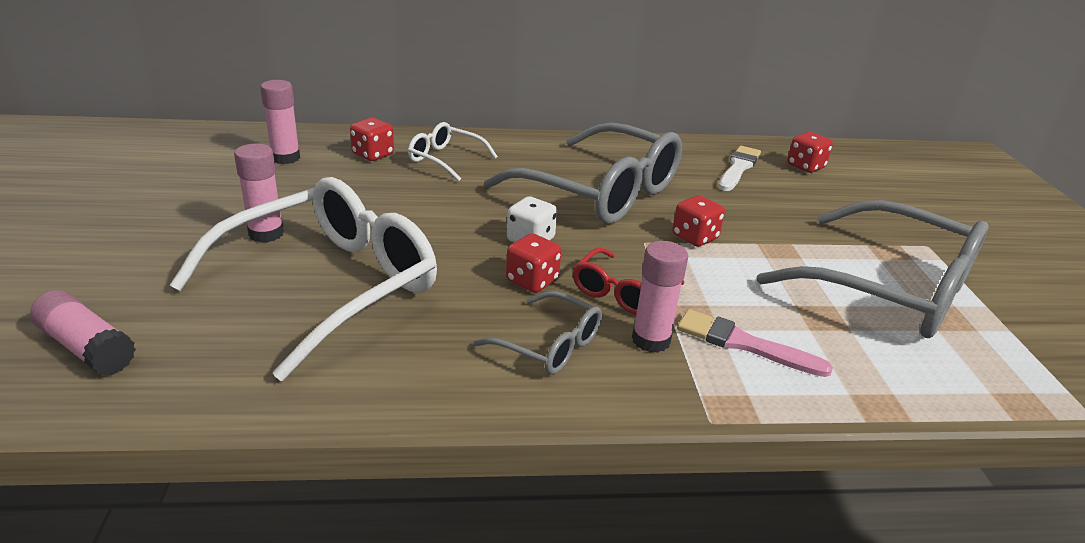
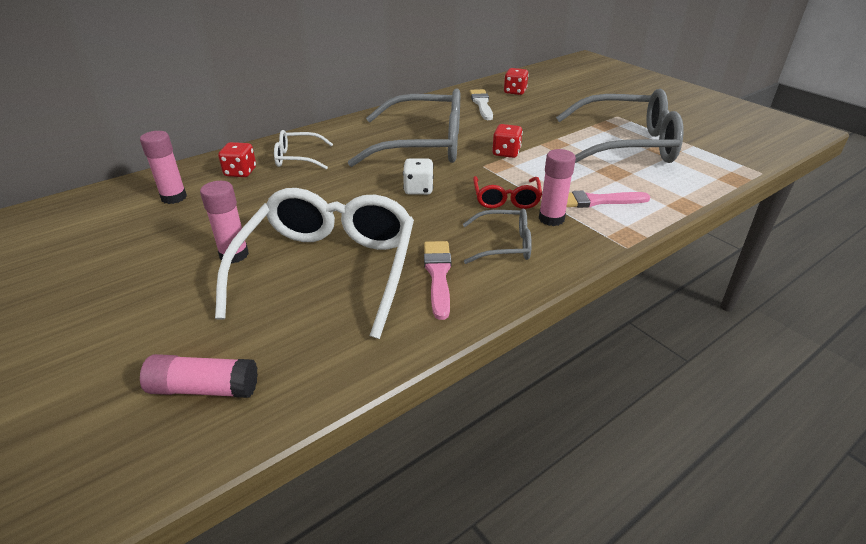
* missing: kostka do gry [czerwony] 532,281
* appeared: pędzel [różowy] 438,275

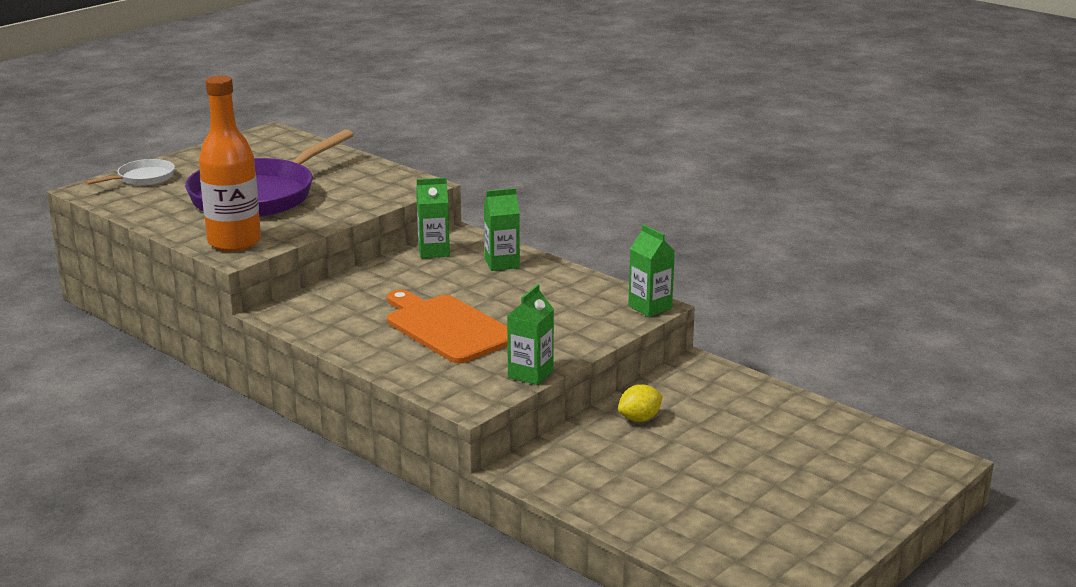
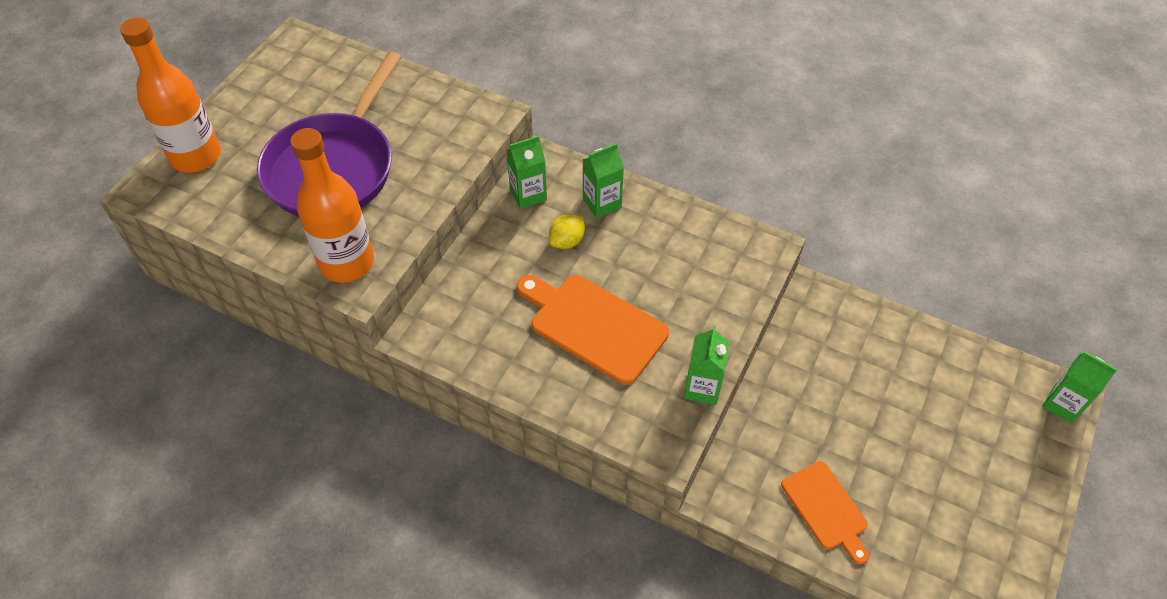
* exchanged: patelnia [biały] 143,178 to butelka [pomarańczowy] 196,156
* relocated: cytryna [żółty] 639,419 to 567,241
* relocated: karton mleka [zielony] 650,307 to 1063,404
* appeared: deska do krojenia [pomarańczowy] 826,509

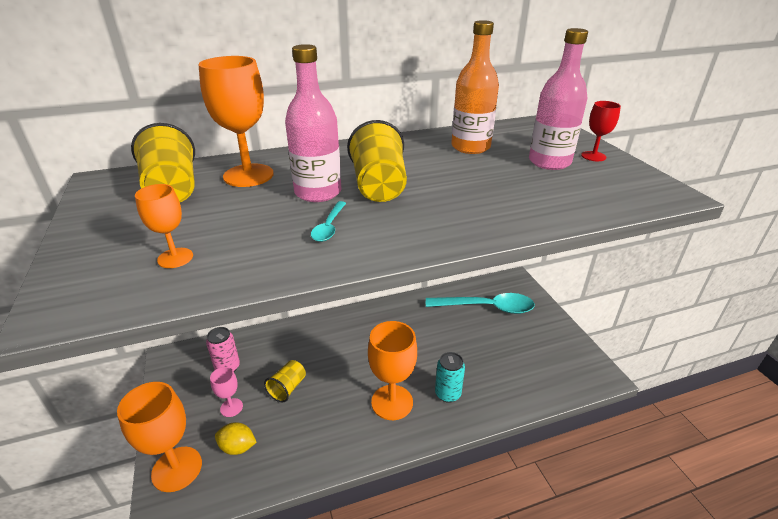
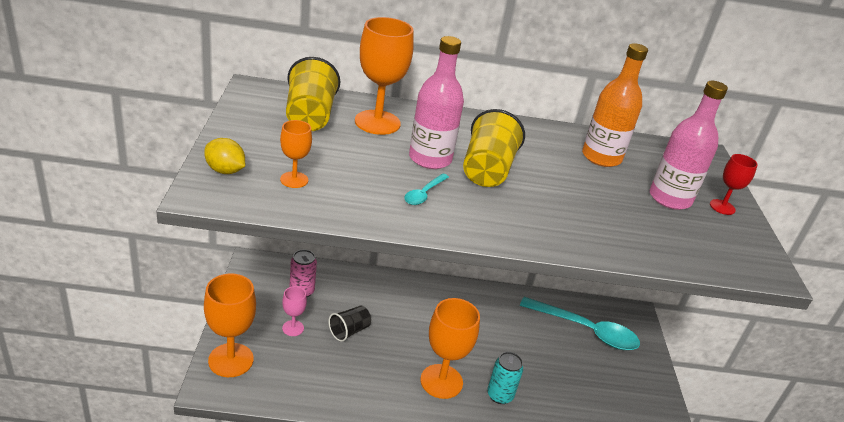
* relocated: cytryna [żółty] 238,447 to 225,171
* colour: szklanka [żółty] 287,388 to szklanka [czarny] 349,331

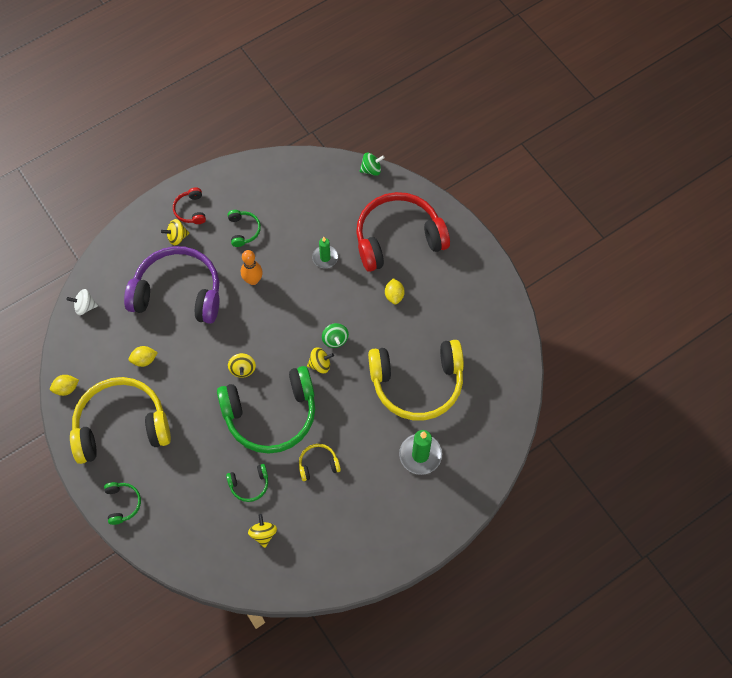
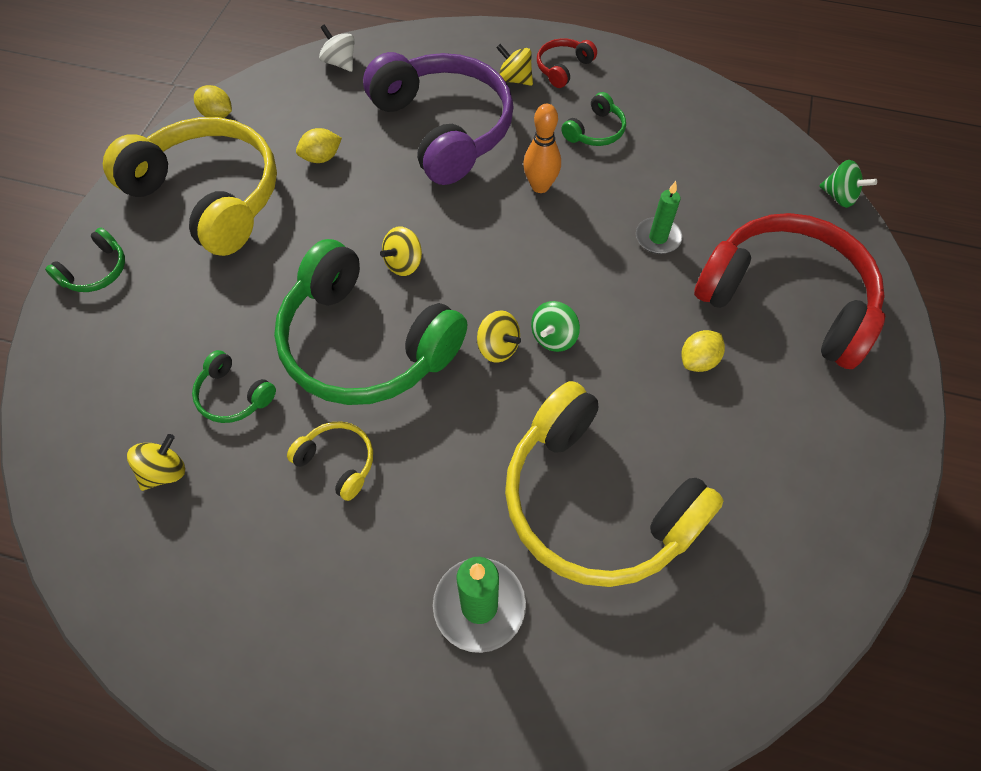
* spun: cytryna [żółty] 144,360 = 321,158 60 degrees counterclockwise

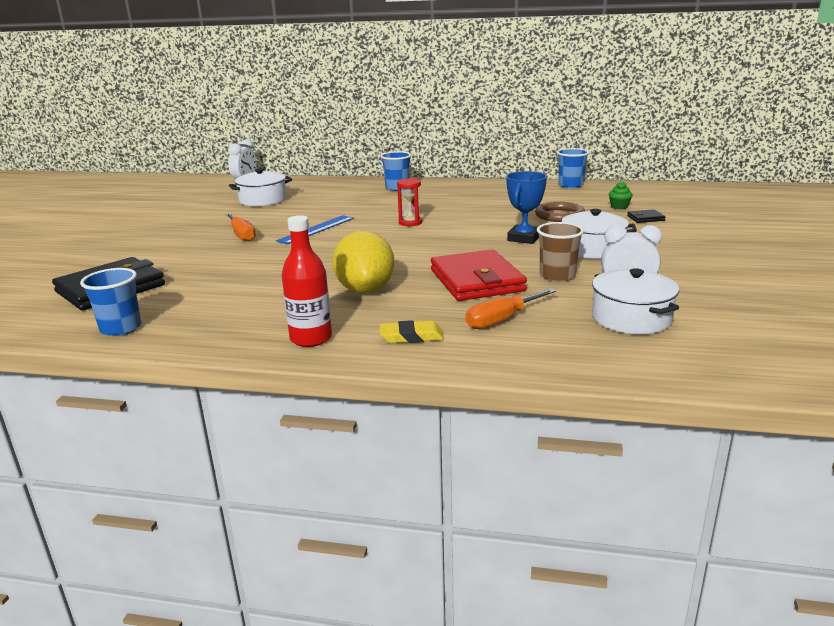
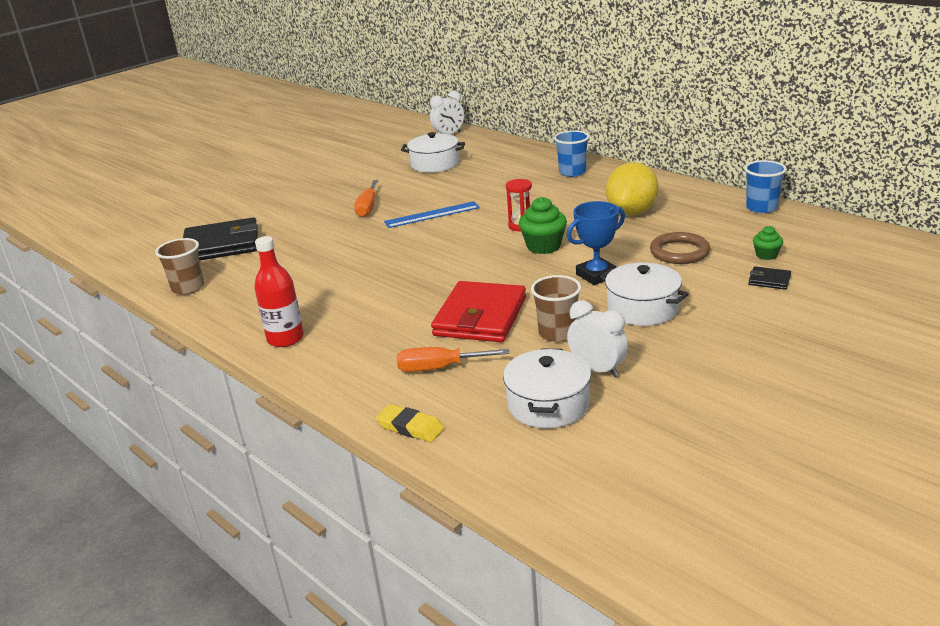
* colour: szklanka [niebieski] 121,328 to szklanka [brązowy] 188,288
* relocated: cytryna [żółty] 365,290 to 631,212
* relocated: gumka do mazania [żółty] 411,336 to 410,427
* appeared: muffinka [zielony] 543,246

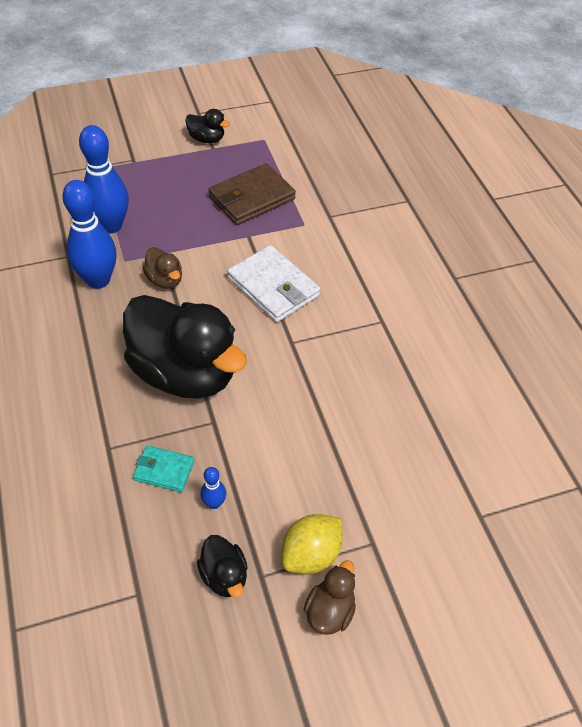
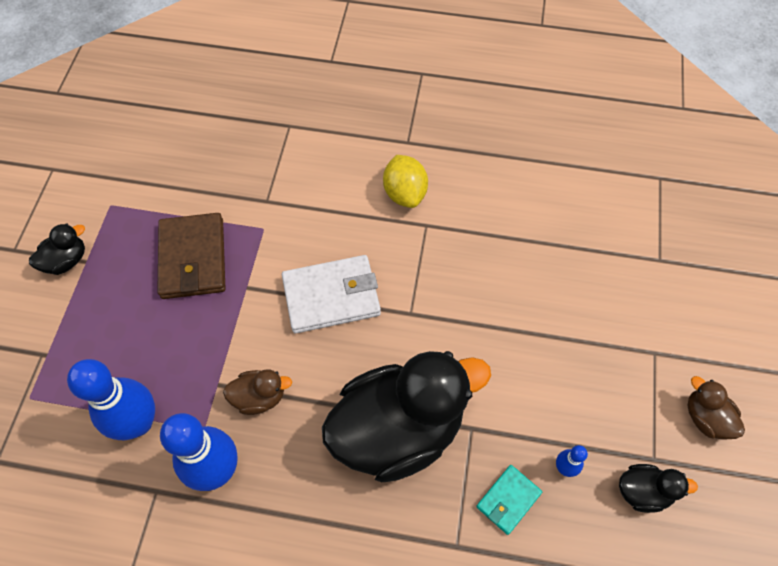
* relocated: cytryna [żółty] 311,554 to 405,193

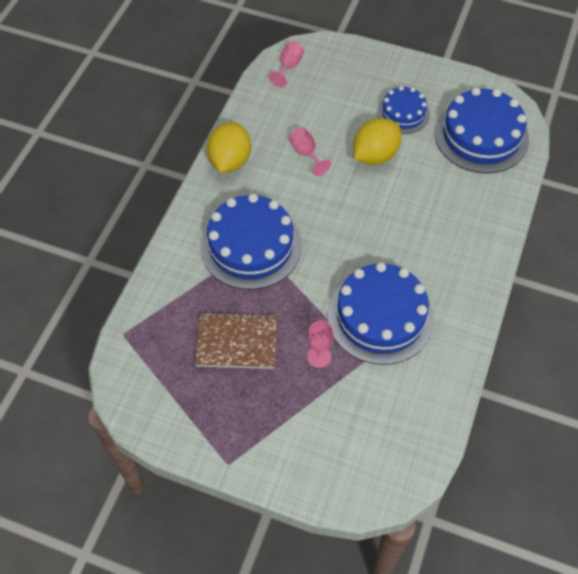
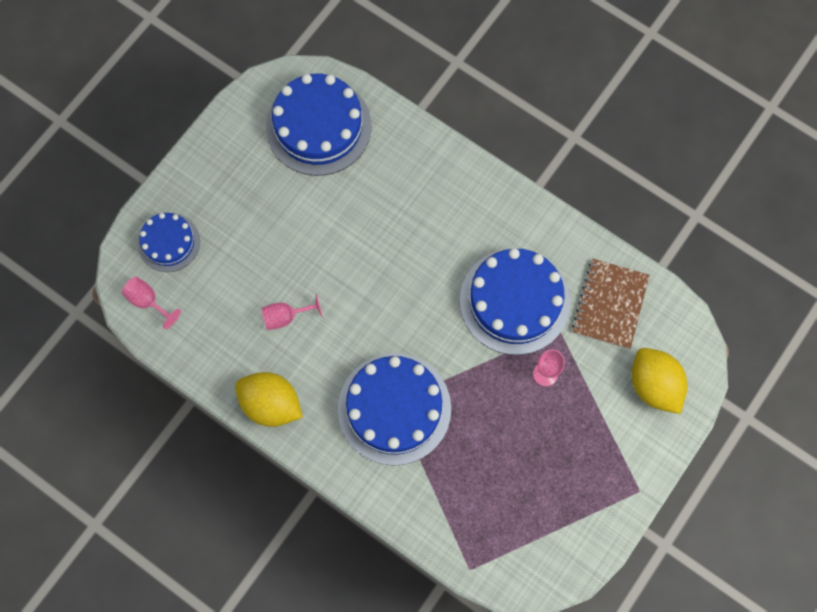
* relocated: zeszyt [brązowy] 236,342 to 610,304
* relocated: cytryna [żółty] 375,155 to 653,385
* relocated: tort [niebieski] 403,113 to 169,242

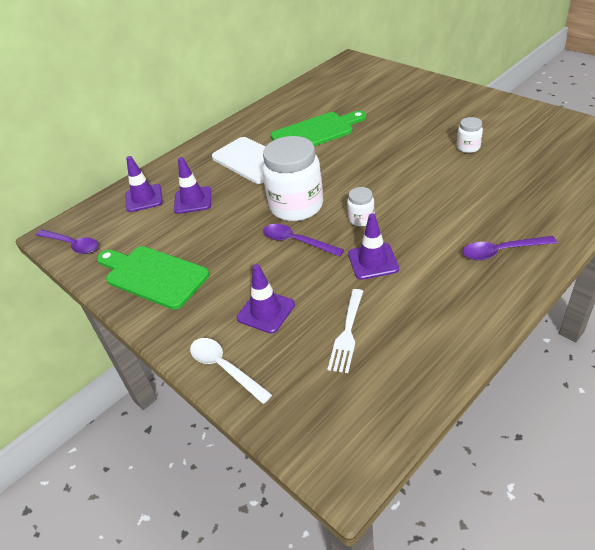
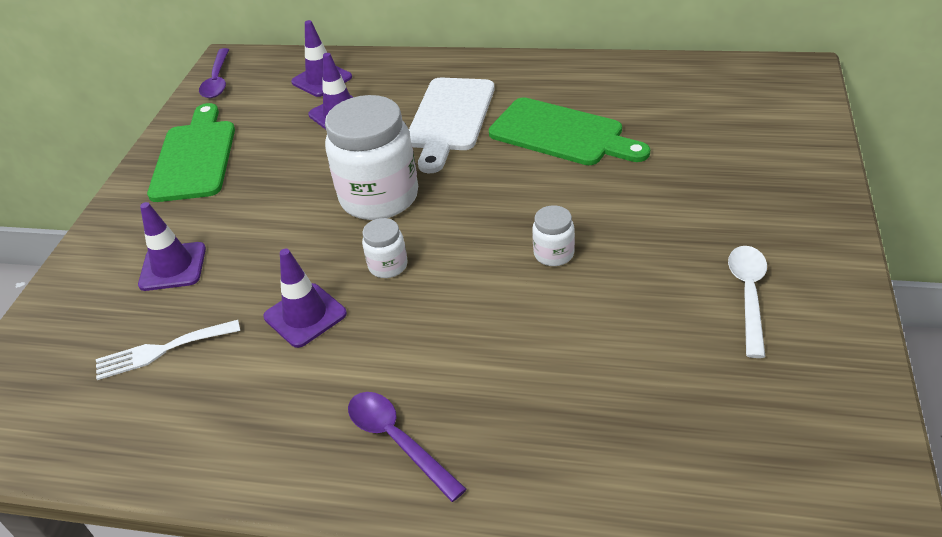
* relocated: łyżka [biały] 224,368 to 748,295
* missing: łyżka [fioletowy] 296,242
* relocated: słoik [biały] 468,147 to 554,254

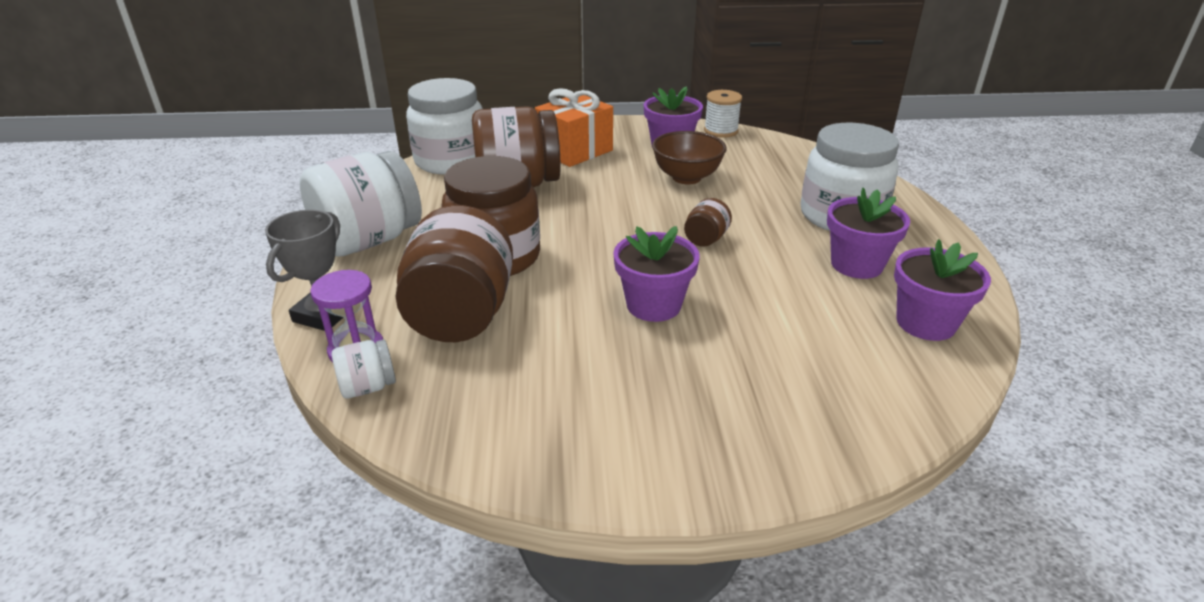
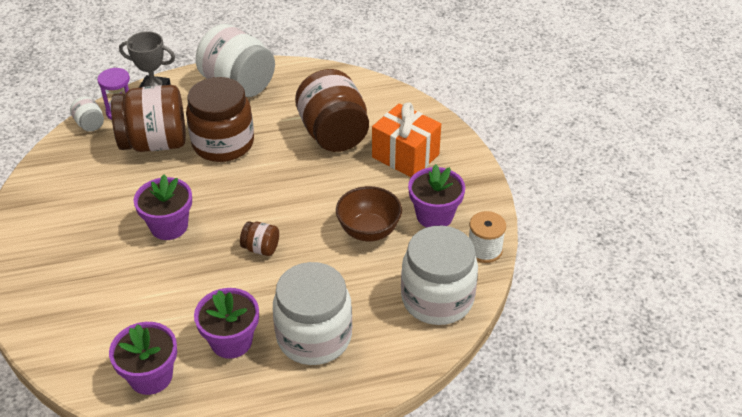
* relocated: słoik [biały] 451,161 to 437,299

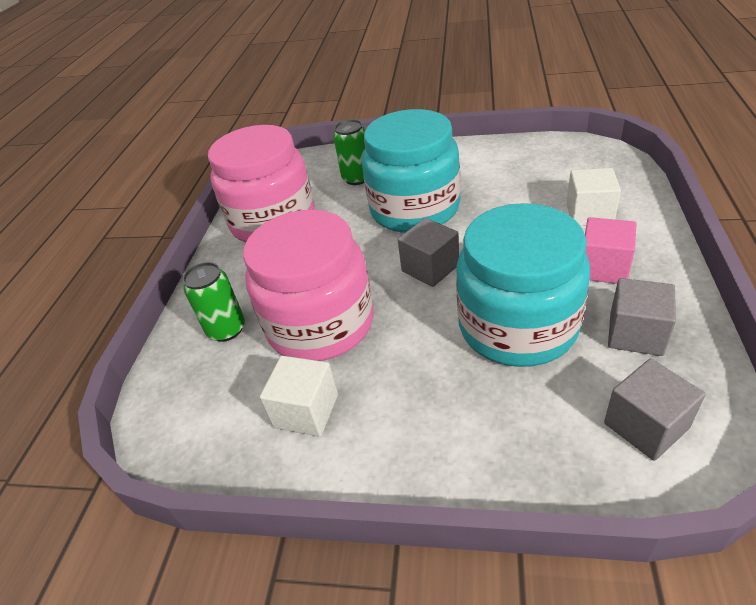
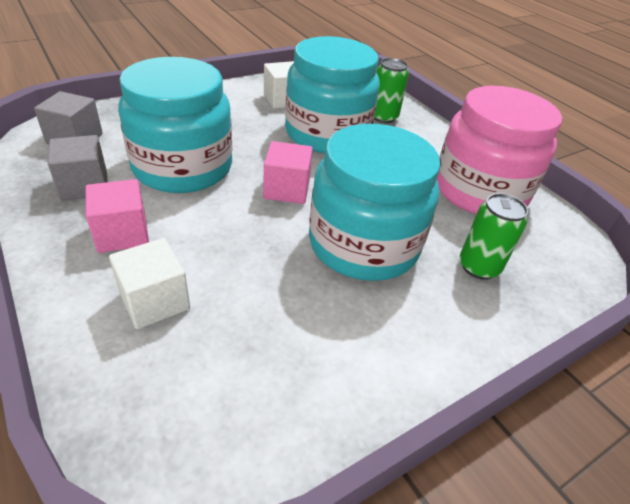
* colour: słoik [różowy] 320,324 to słoik [turkusowy] 327,134
* colour: sześcian [szary] 430,268 to sześcian [różowy] 287,189

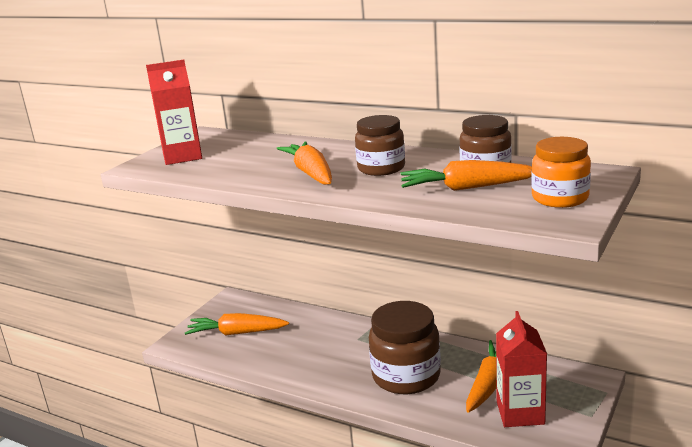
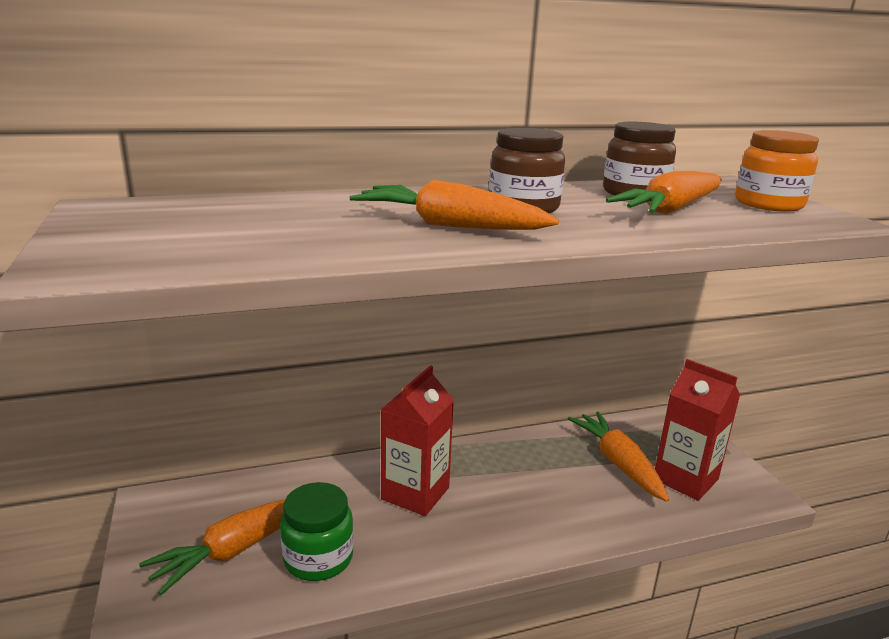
* relocated: karton mleka [czerwony] 182,156 to 415,493
* missing: słoik [brązowy] 406,376
* appeared: słoik [zielony] 318,558

